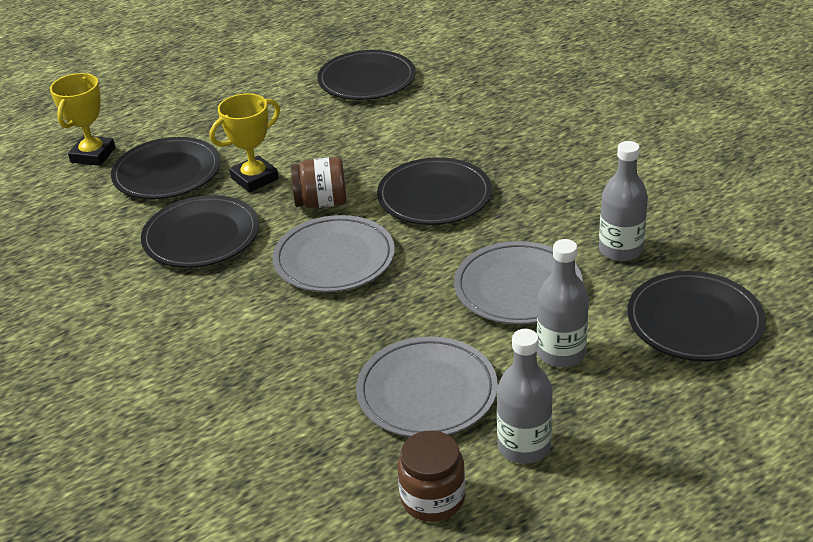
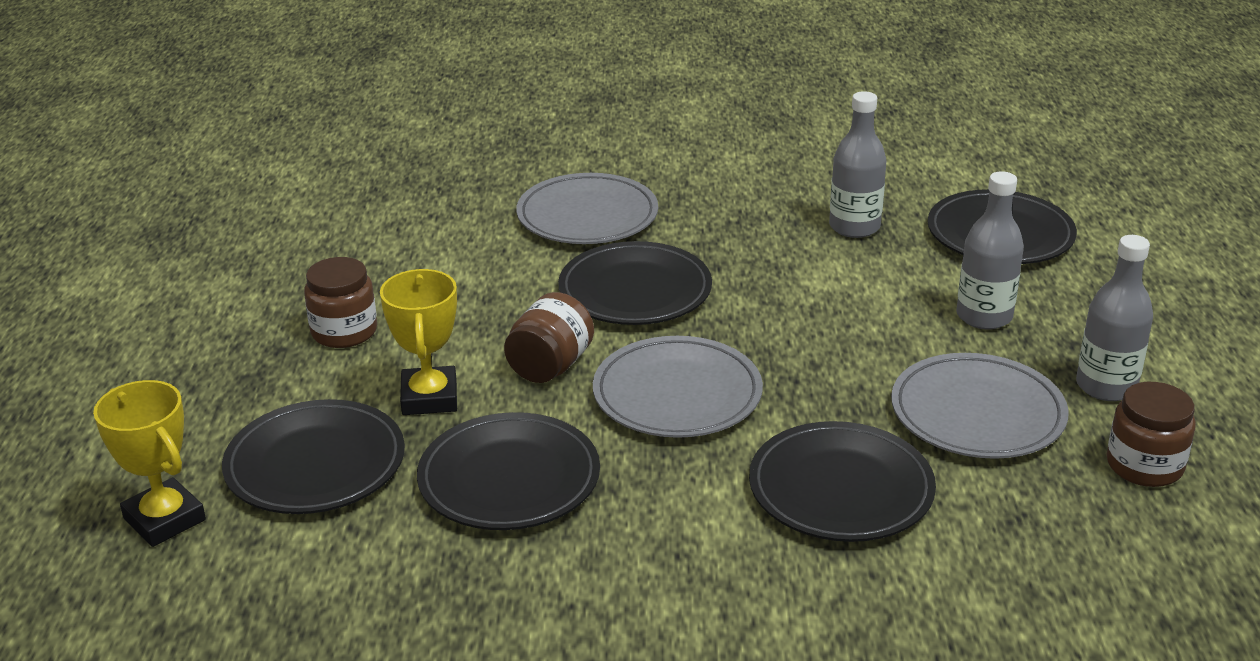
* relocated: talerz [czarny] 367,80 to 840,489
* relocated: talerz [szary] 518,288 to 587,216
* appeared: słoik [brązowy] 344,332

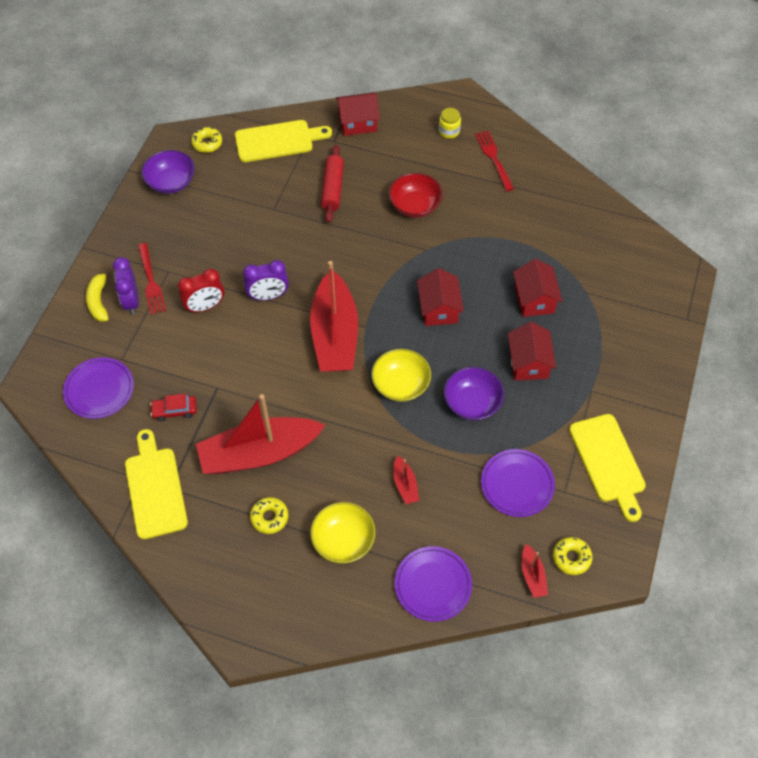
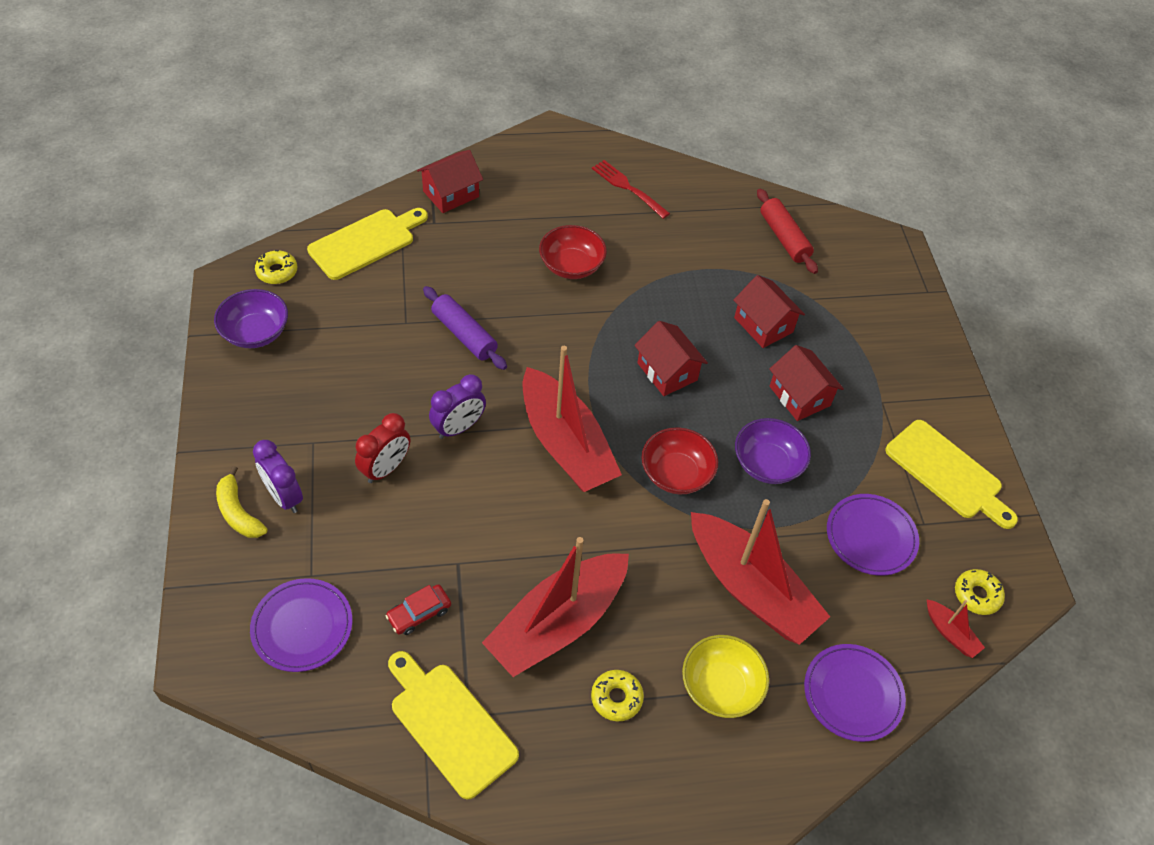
* missing: widelec [czerwony] 150,281
* relocated: wałek do ciasta [czerwony] 332,189 to 784,238
* colour: miska [żółty] 401,384 to miska [czerwony] 676,473
* size: łódka [czerwony] 405,484 = 751,588 x2.44
* missing: słoik [żółty] 449,131
* appeared: wałek do ciasta [fioletowy] 464,334

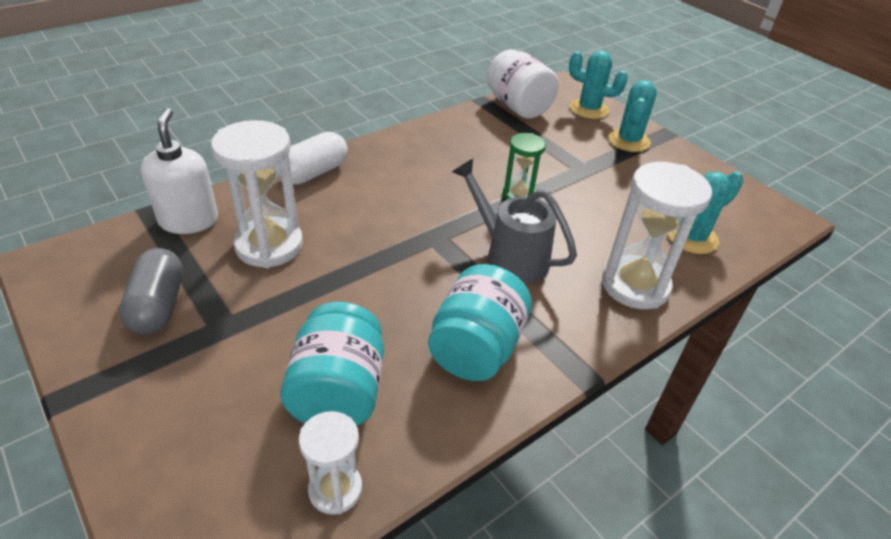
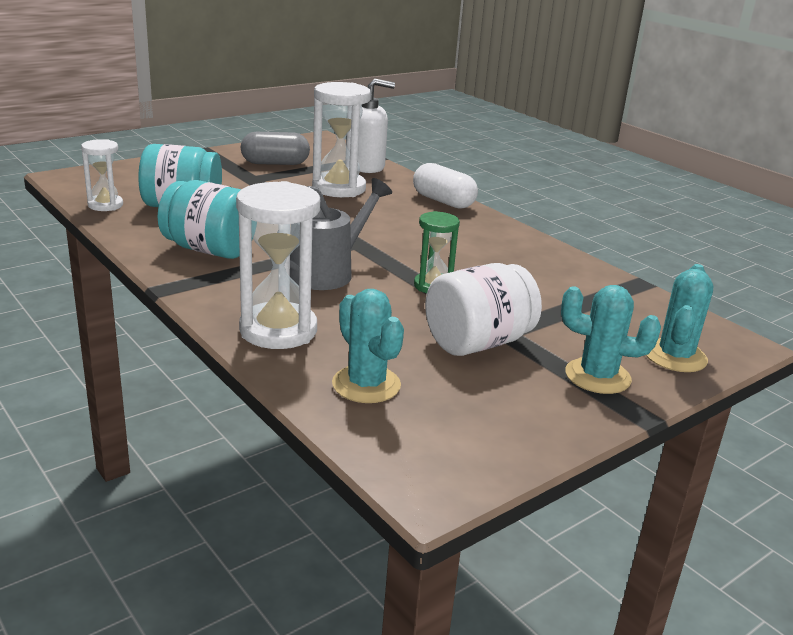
* relocated: słoik [biały] 518,106 to 478,343

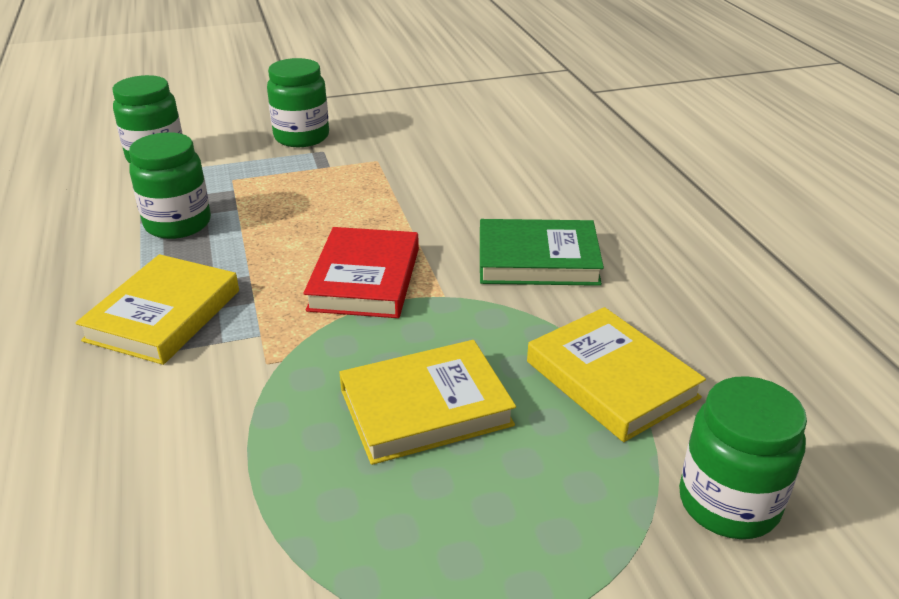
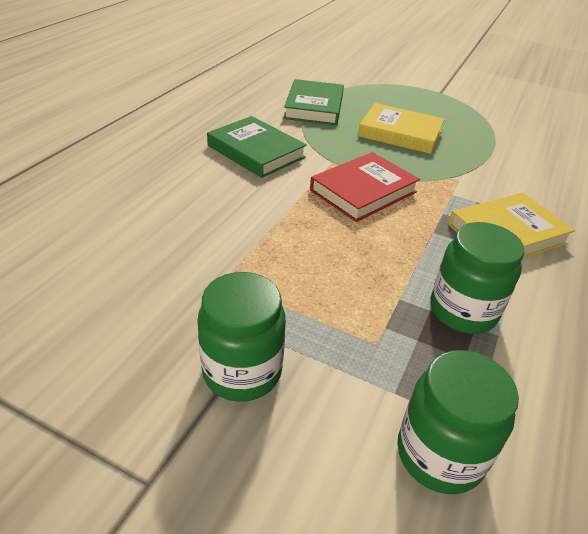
* colour: książka [żółty] 611,379 to książka [zielony] 314,107
* missing: słoik [zielony] 728,503

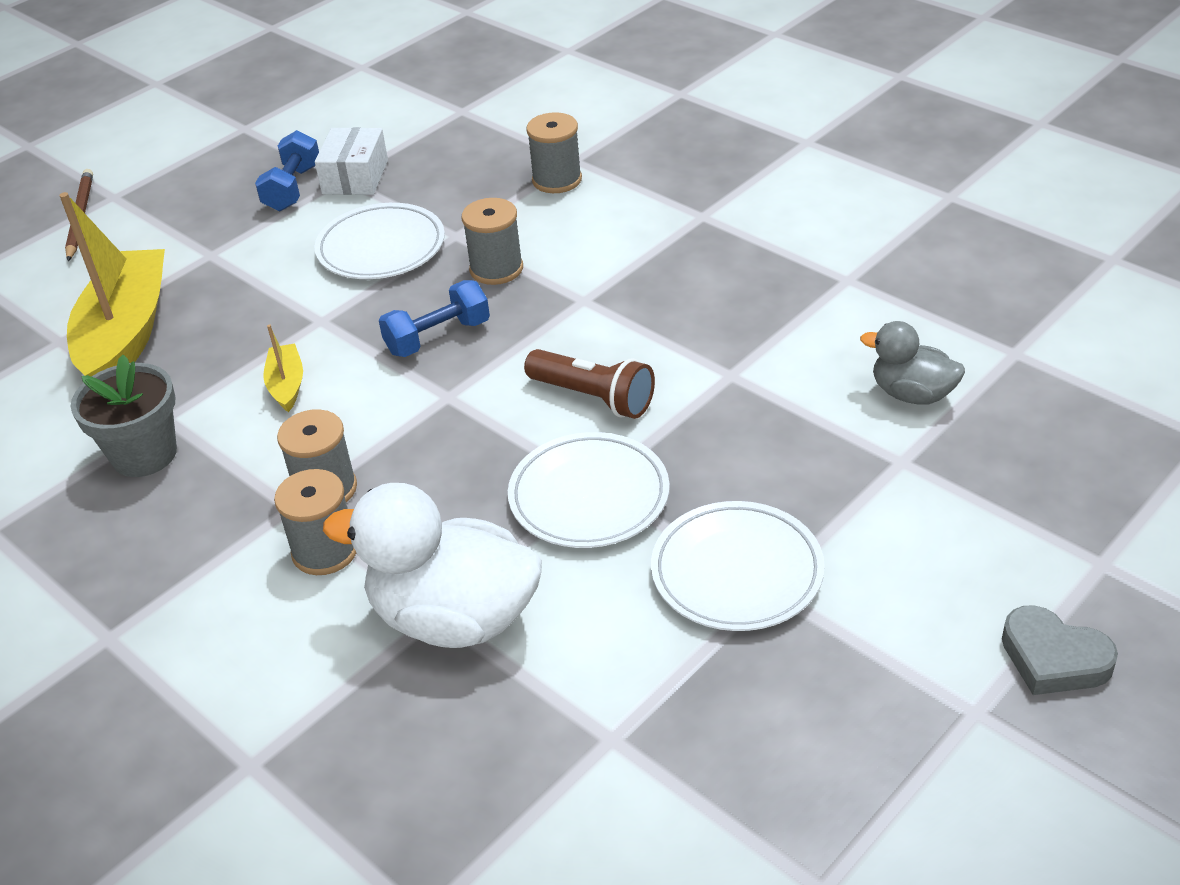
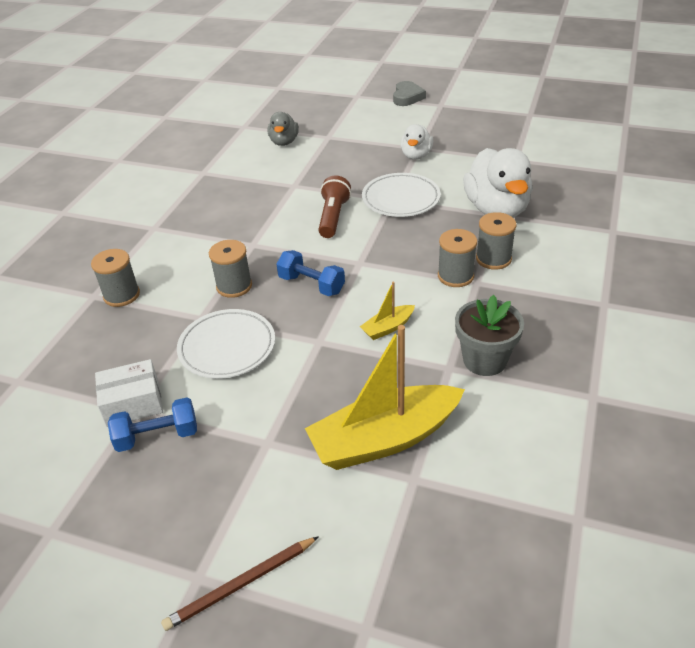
* exchanged: talerz [biały] 737,572 to kaczka [biały] 416,155

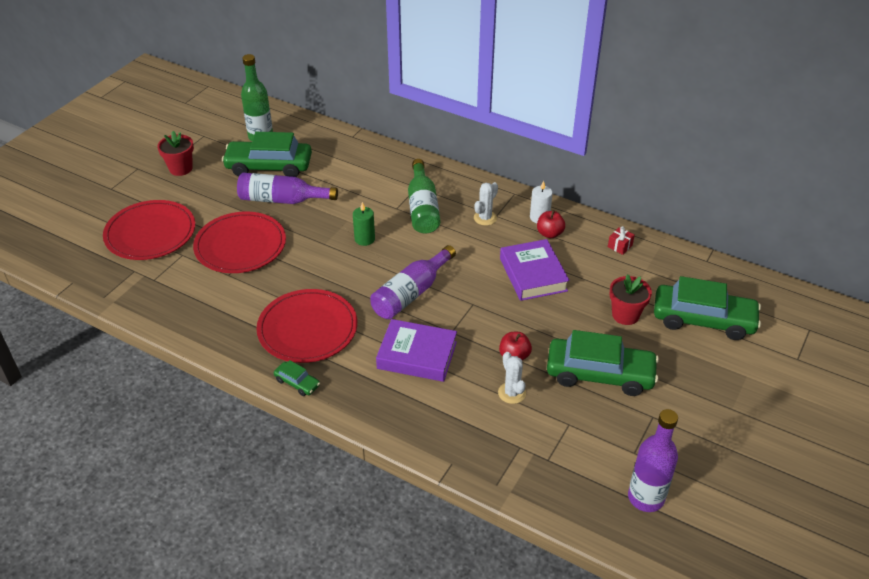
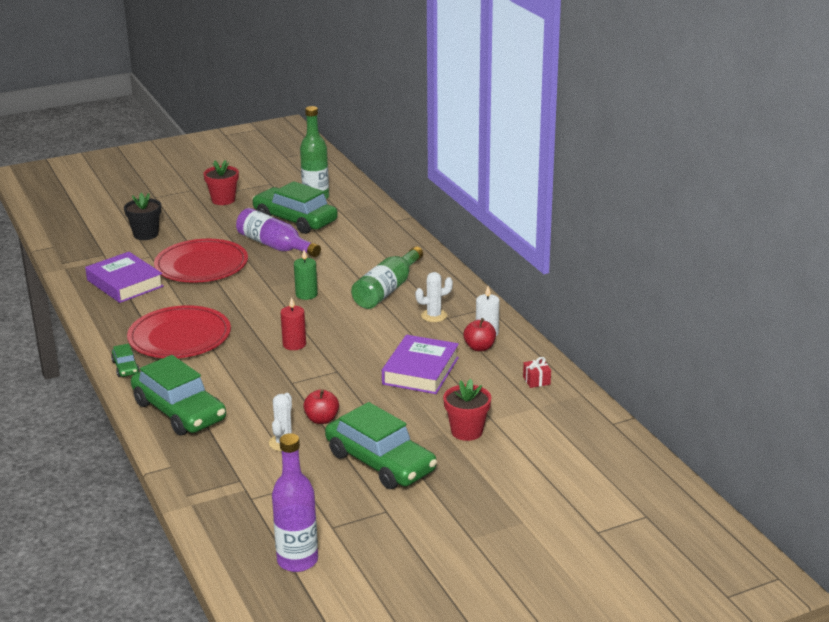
* exchanged: talerz [czerwony] 150,233 to doniczka [czarny] 146,234
* exchanged: butelka [fioletowy] 411,293 to świeca [czerwony] 294,344
* relocated: książka [fioletowy] 417,355 to 125,283
* relocated: samochód [zielony] 703,320 to 179,411

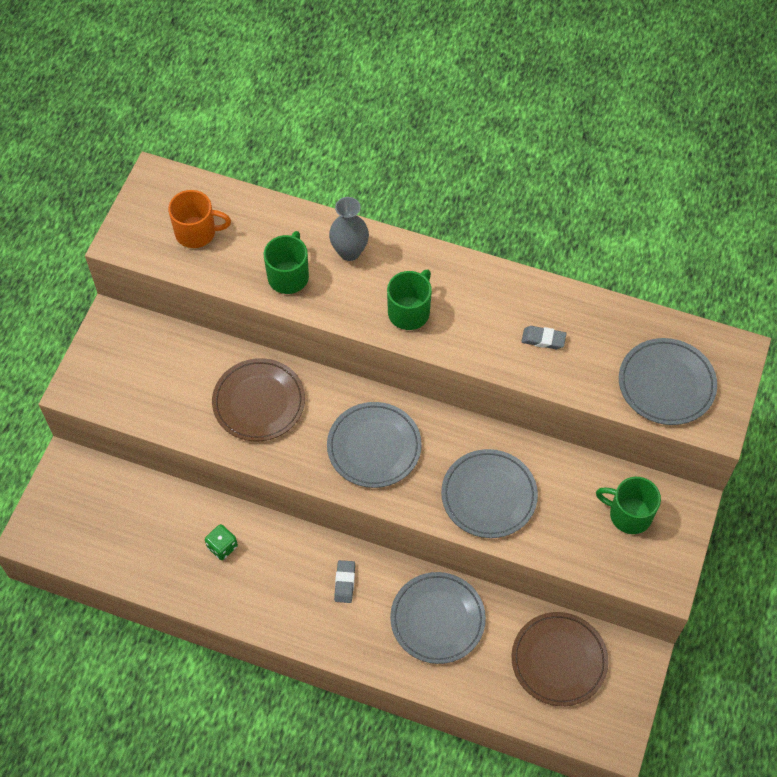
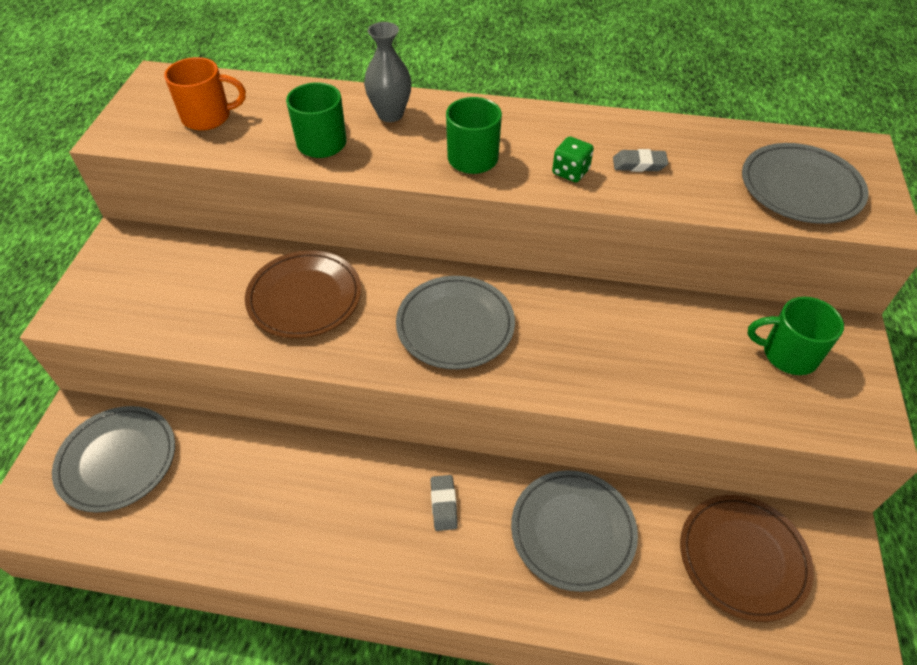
* relocated: kostka do gry [zielony] 222,547 to 570,172
* relocated: talerz [szary] 489,495 to 117,460

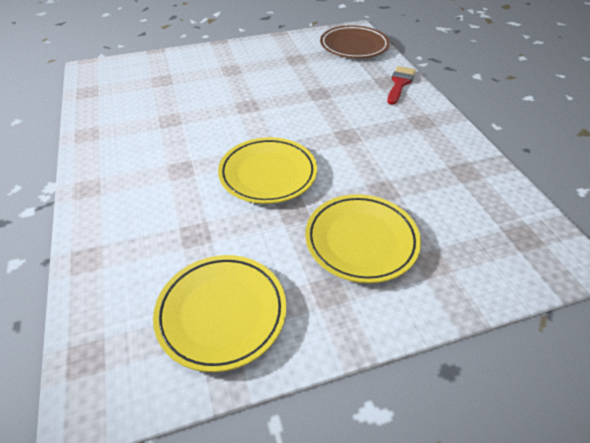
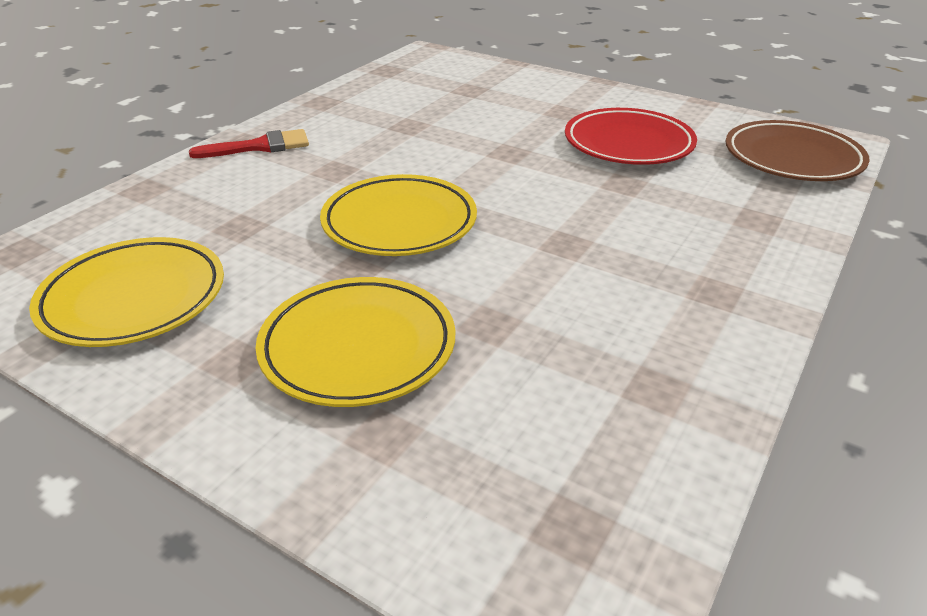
* relocated: pędzel [czerwony] 400,83 to 260,146
* appeared: talerz [czerwony] 628,144

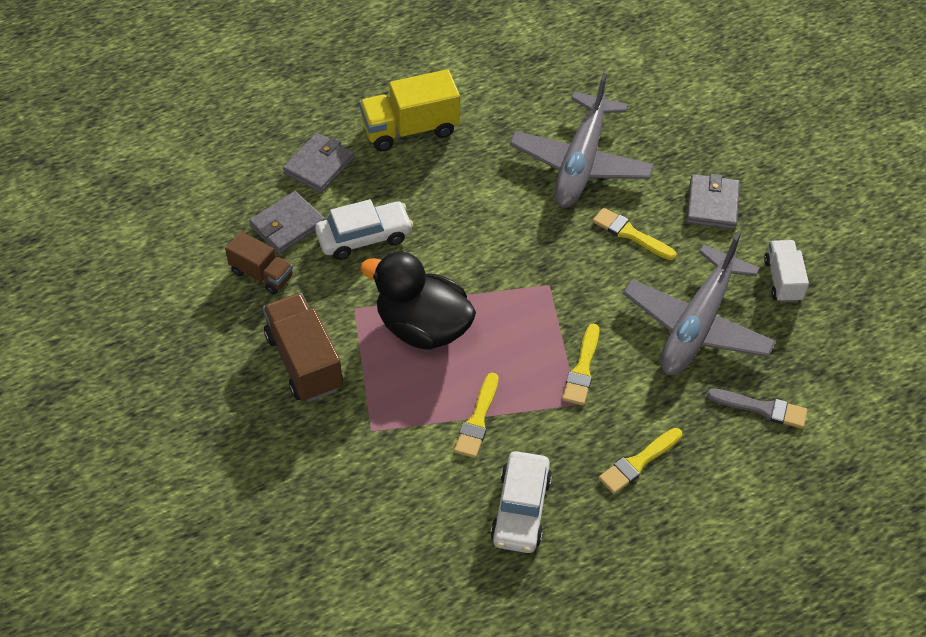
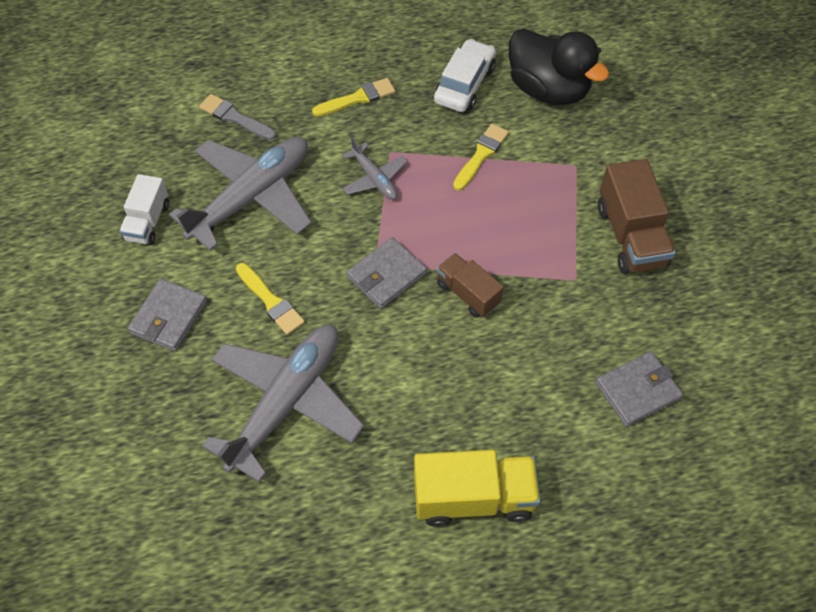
* relocated: ciężarówka [brązowy] 262,274 to 468,293
* relocated: portfel [szary] 319,166 to 386,275
* missing: samochód [biały] 364,237
* relocated: kaczka [czarny] 422,327 to 548,90
* exchanged: pędzel [żółty] 582,369 to samolot [szary] 374,178

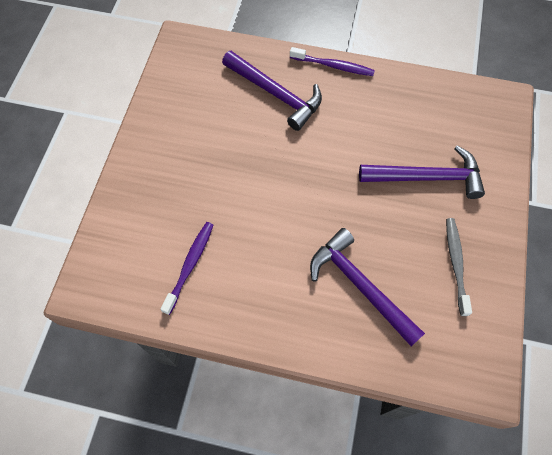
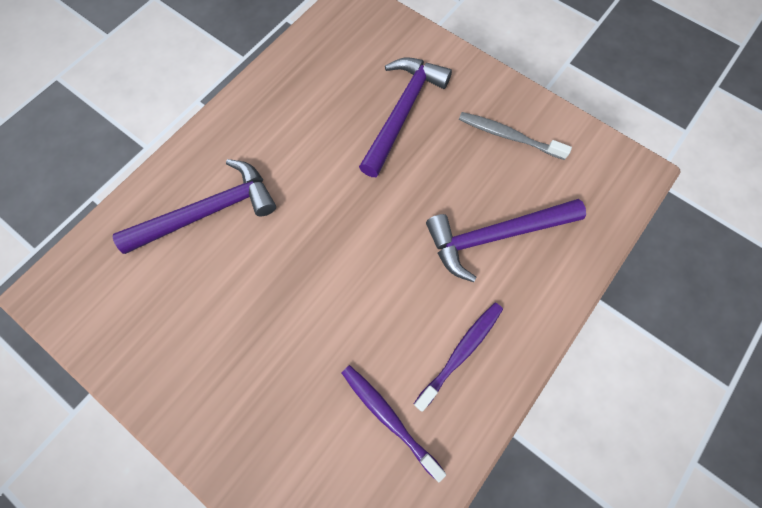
* relocated: szczoteczka do zębów [fioletowy] 333,66 to 461,352

